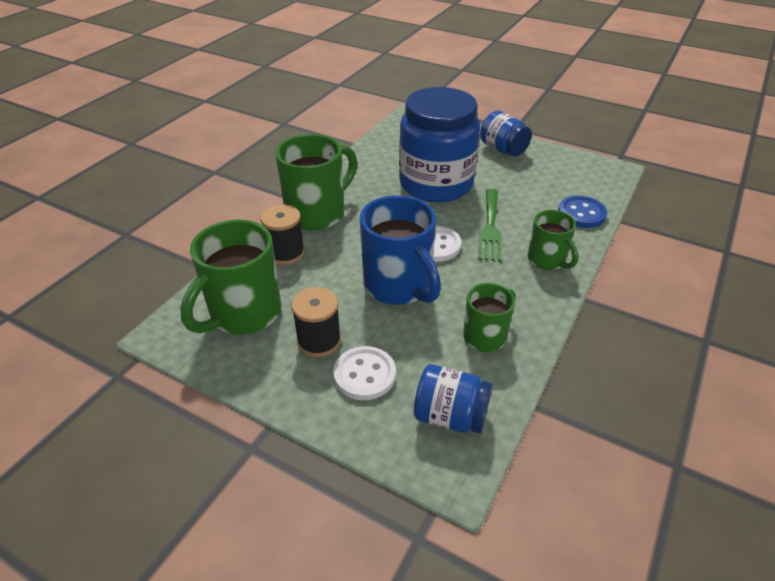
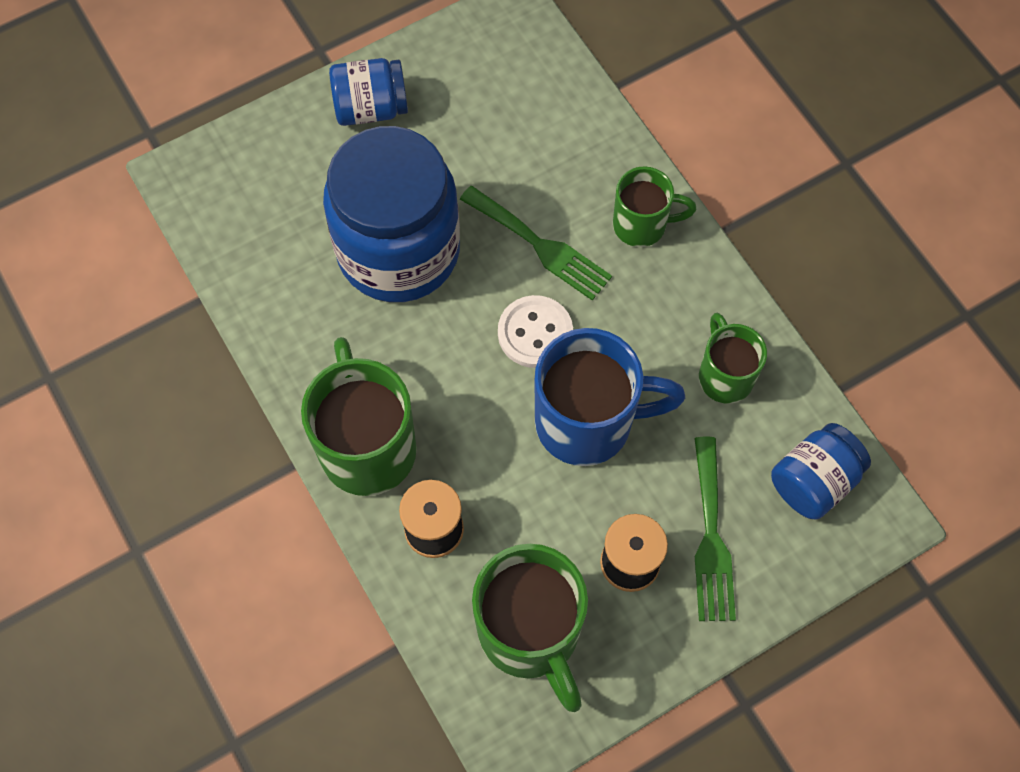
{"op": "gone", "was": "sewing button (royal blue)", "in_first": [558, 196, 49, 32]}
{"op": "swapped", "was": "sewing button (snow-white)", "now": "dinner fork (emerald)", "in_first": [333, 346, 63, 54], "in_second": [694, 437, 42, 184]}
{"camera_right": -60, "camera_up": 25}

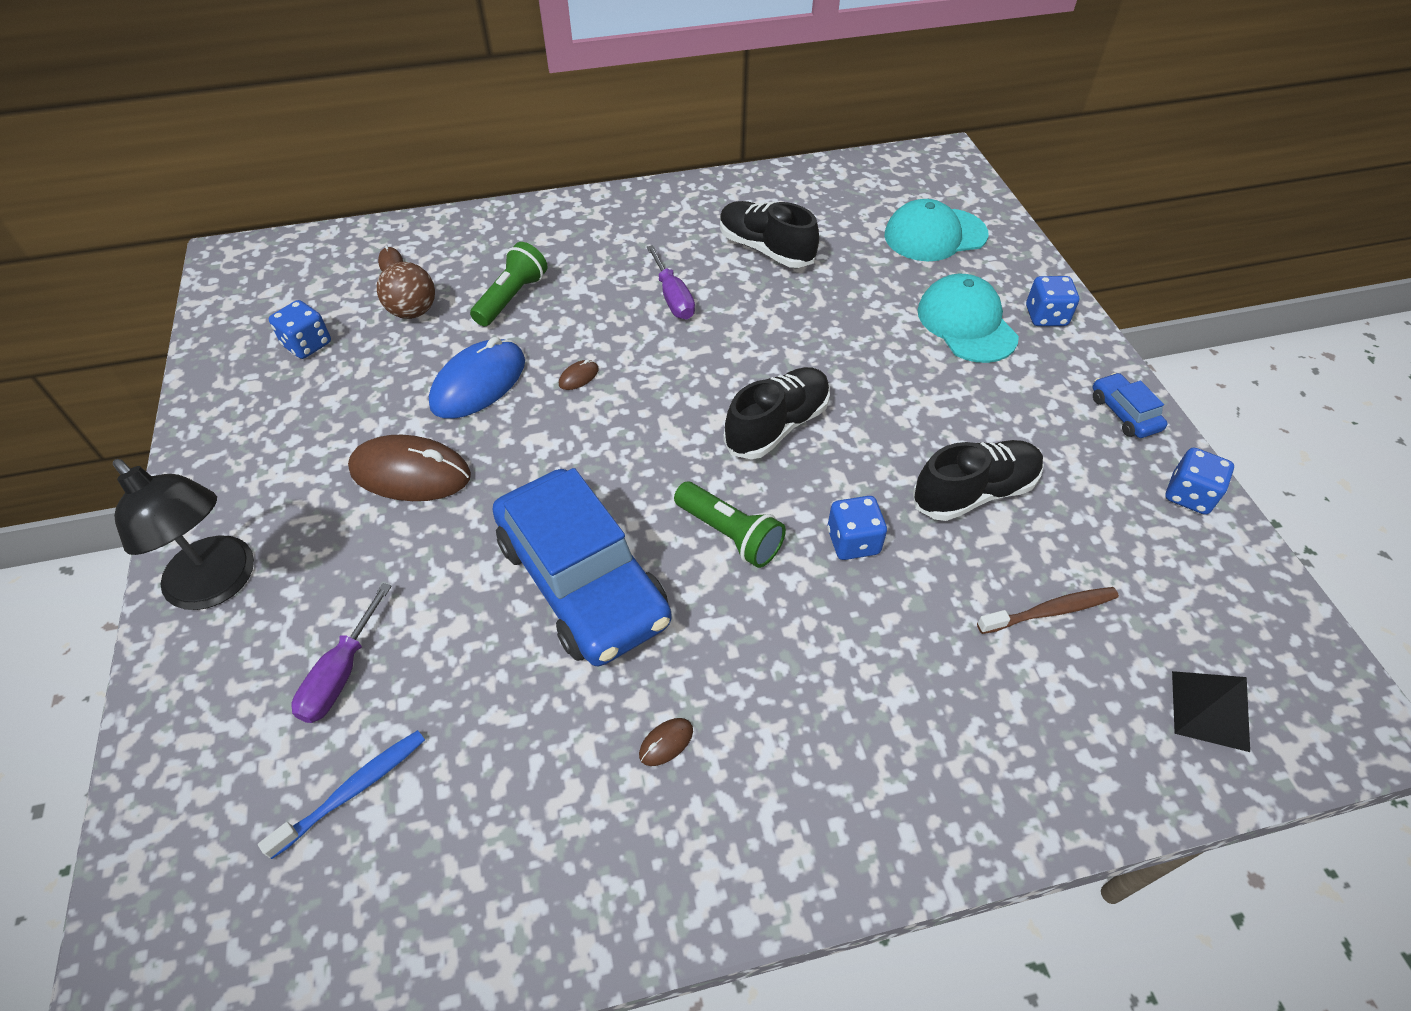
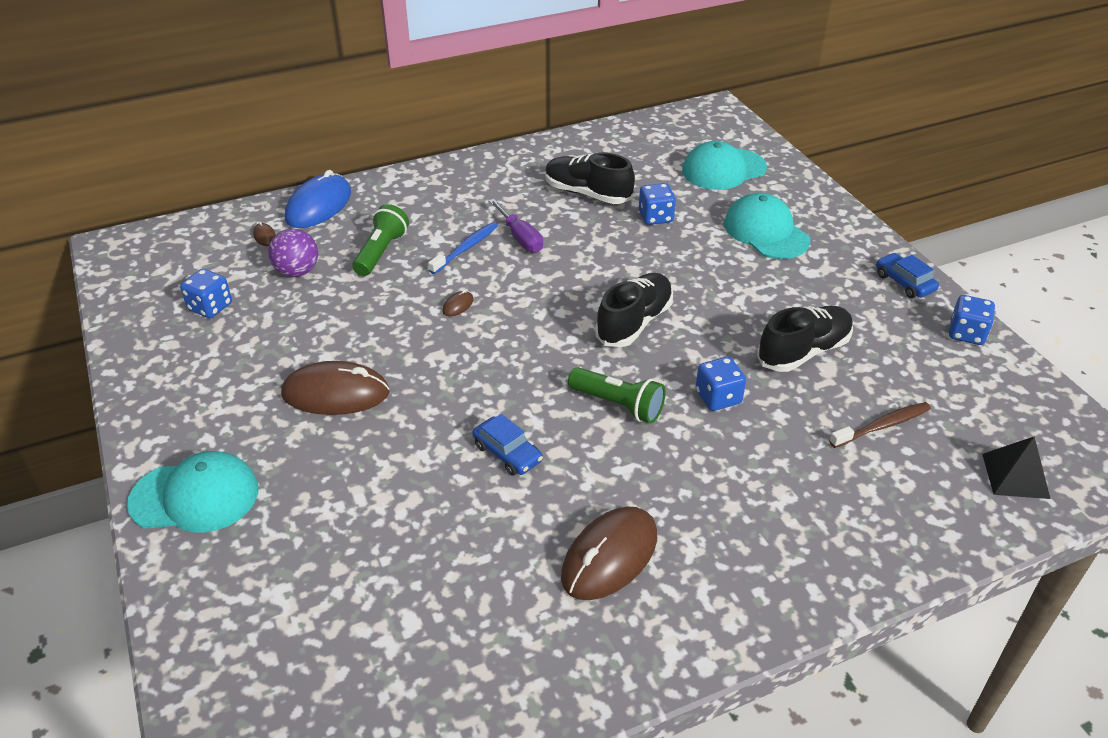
{"op": "repainted", "was": "ball (russet)", "now": "ball (royal purple)", "in_first": [377, 262, 58, 57], "in_second": [268, 228, 50, 49]}
{"op": "shifted", "was": "die (royal blue)", "in_first": [1026, 276, 53, 50], "in_second": [639, 183, 37, 42]}
{"op": "shifted", "was": "computer mouse (royal blue)", "in_first": [429, 337, 96, 82], "in_second": [285, 170, 66, 58]}
{"op": "swapped", "was": "desk lamp (black)", "now": "peaked cap (teal)", "in_first": [113, 459, 141, 151], "in_second": [127, 451, 131, 82]}
{"op": "scaled", "was": "automobile (royal blue)", "in_first": [492, 468, 180, 198], "in_second": [473, 414, 70, 62], "ratio": 0.42}
{"op": "gone", "was": "hand screwdriver (royal purple)", "in_first": [291, 583, 101, 140]}
{"op": "scaled", "was": "computer mouse (russet)", "in_first": [639, 718, 54, 48], "in_second": [561, 507, 96, 93], "ratio": 2.46}
{"op": "shifted", "was": "toothbrush (royal blue)", "in_first": [258, 730, 167, 129], "in_second": [428, 222, 70, 52]}
{"camera_right": -10, "camera_up": -10}

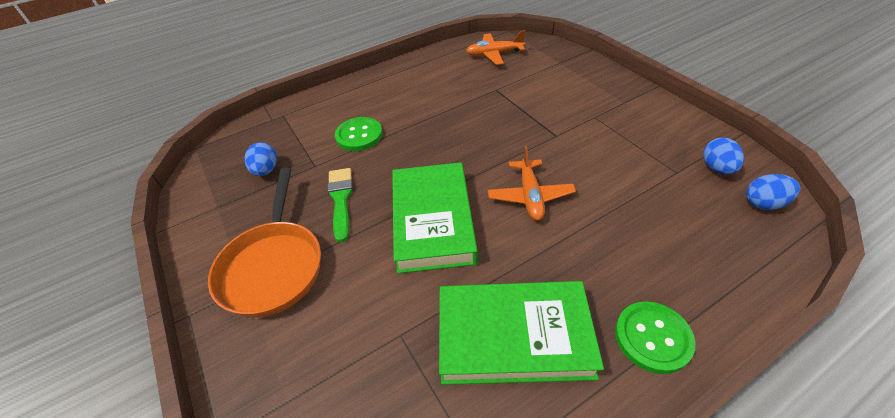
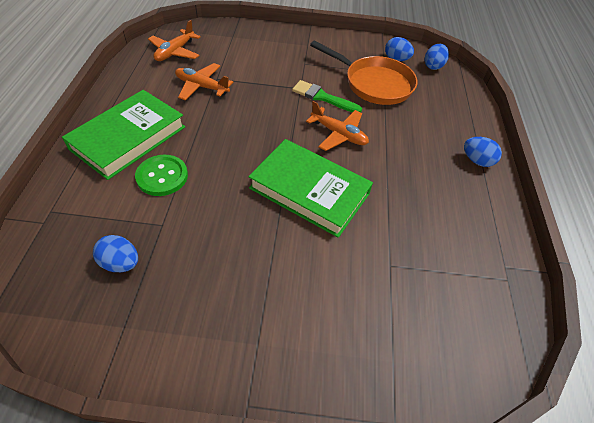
{"op": "shifted", "was": "skillet (orange)", "in_first": [208, 168, 113, 149], "in_second": [310, 41, 108, 64]}
{"op": "shifted", "was": "paintbrush (emerald)", "in_first": [328, 168, 25, 74], "in_second": [292, 80, 70, 33]}
{"op": "shifted", "was": "hardcover (emerald)", "in_first": [439, 281, 165, 104], "in_second": [62, 90, 123, 90]}
{"op": "swapped", "was": "sewing button (emerald)", "now": "toy egg (royal blue)", "in_first": [615, 301, 80, 73], "in_second": [464, 137, 38, 30]}
{"op": "new", "now": "aeroplane (orange)", "in_second": [175, 63, 58, 37]}
{"camera_right": -60, "camera_up": 5}

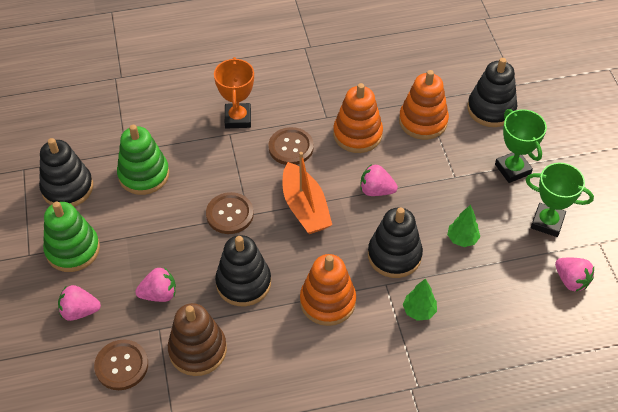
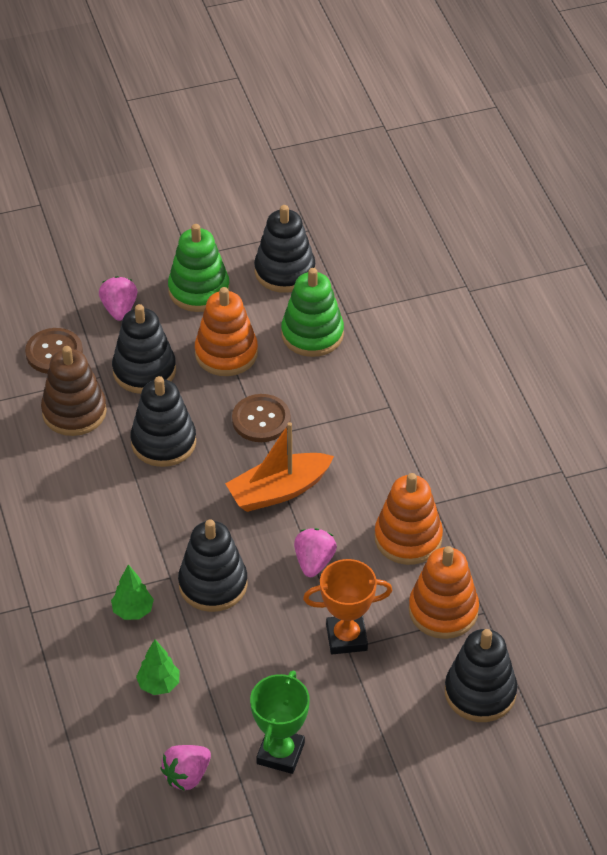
{"op": "shifted", "was": "trophy (orange)", "in_first": [214, 57, 40, 71], "in_second": [303, 559, 89, 95]}
{"op": "gone", "was": "trophy (emerald)", "in_first": [495, 109, 52, 74]}
{"op": "gone", "was": "sewing button (russet)", "in_first": [268, 127, 46, 38]}
{"op": "shifted", "was": "tree (emerald)", "in_first": [447, 205, 33, 42], "in_second": [136, 639, 44, 56]}
{"op": "shifted", "was": "stacking rings (orange)", "in_first": [300, 254, 56, 72], "in_second": [195, 287, 63, 89]}
{"op": "swapped", "was": "strawberry (pink)", "now": "stacking rings (black)", "in_first": [135, 267, 41, 35], "in_second": [112, 304, 64, 90]}
{"camera_right": 85, "camera_up": -5}

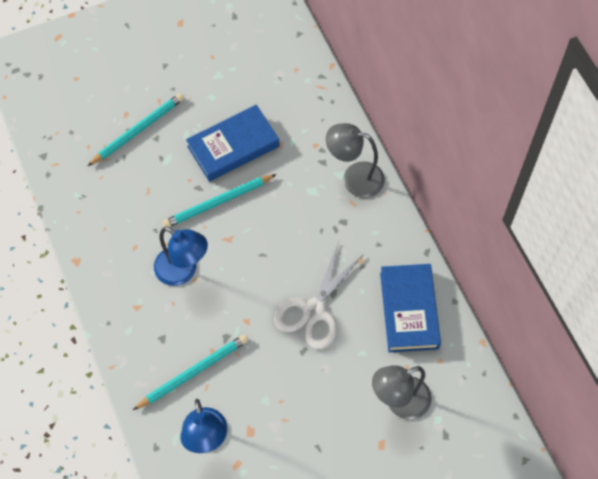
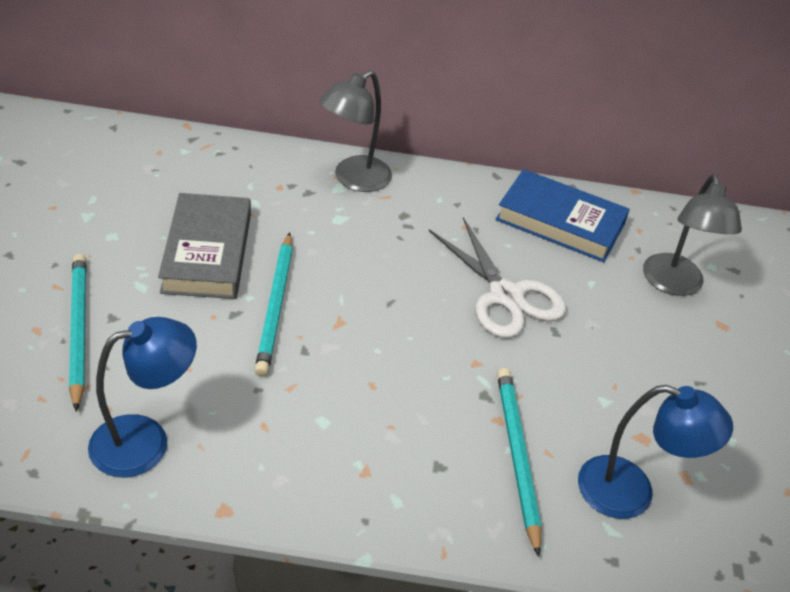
{"op": "repainted", "was": "hardcover (royal blue)", "now": "hardcover (ash-grey)", "in_first": [186, 105, 93, 77], "in_second": [158, 193, 93, 106]}
{"op": "shifted", "was": "desk lamp (royal blue)", "in_first": [154, 227, 54, 59], "in_second": [88, 317, 109, 160]}
{"camera_right": -65, "camera_up": -20}

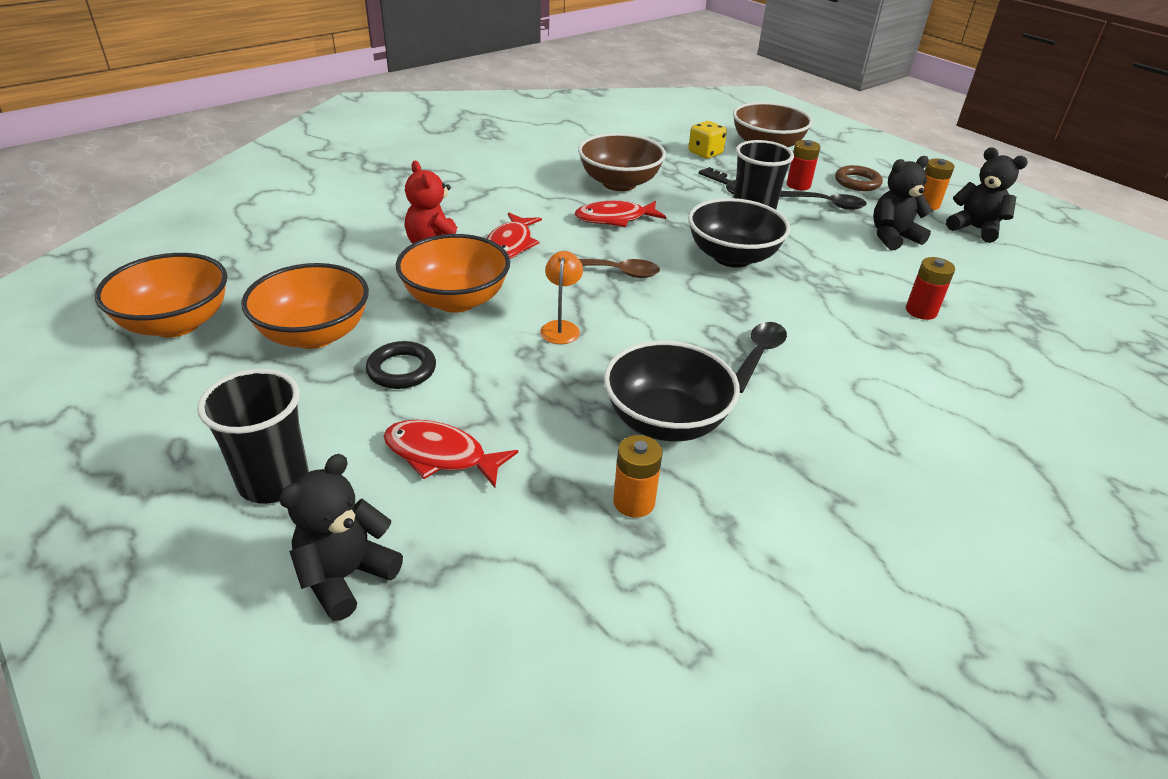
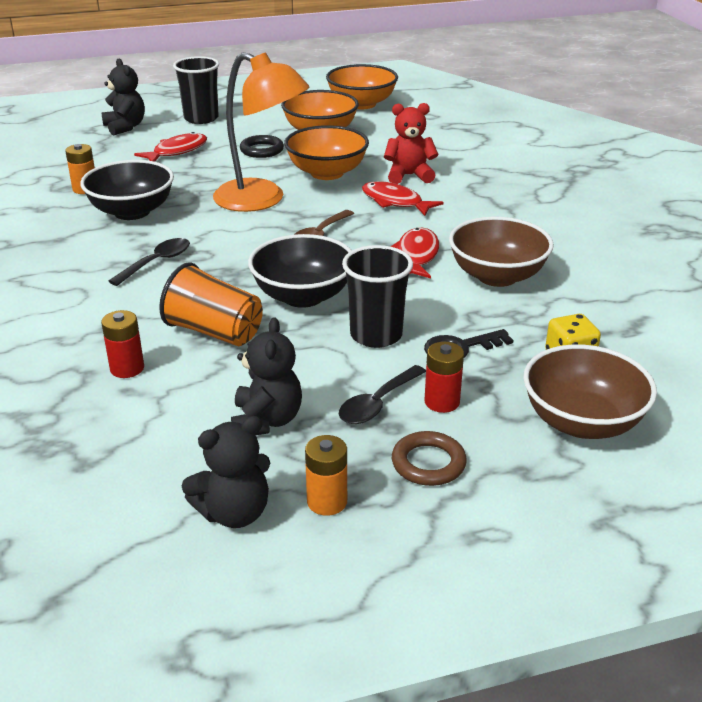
{"op": "scaled", "was": "desk lamp (orange)", "in_first": [540, 251, 43, 93], "in_second": [213, 52, 96, 160], "ratio": 2.32}
{"op": "rotated", "was": "spoon (black)", "in_first": [735, 322, 52, 71], "in_second": [109, 238, 81, 48], "clockwise": -105}
{"op": "new", "now": "beaker (orange)", "in_second": [159, 263, 104, 83]}
{"camera_right": 115, "camera_up": -5}

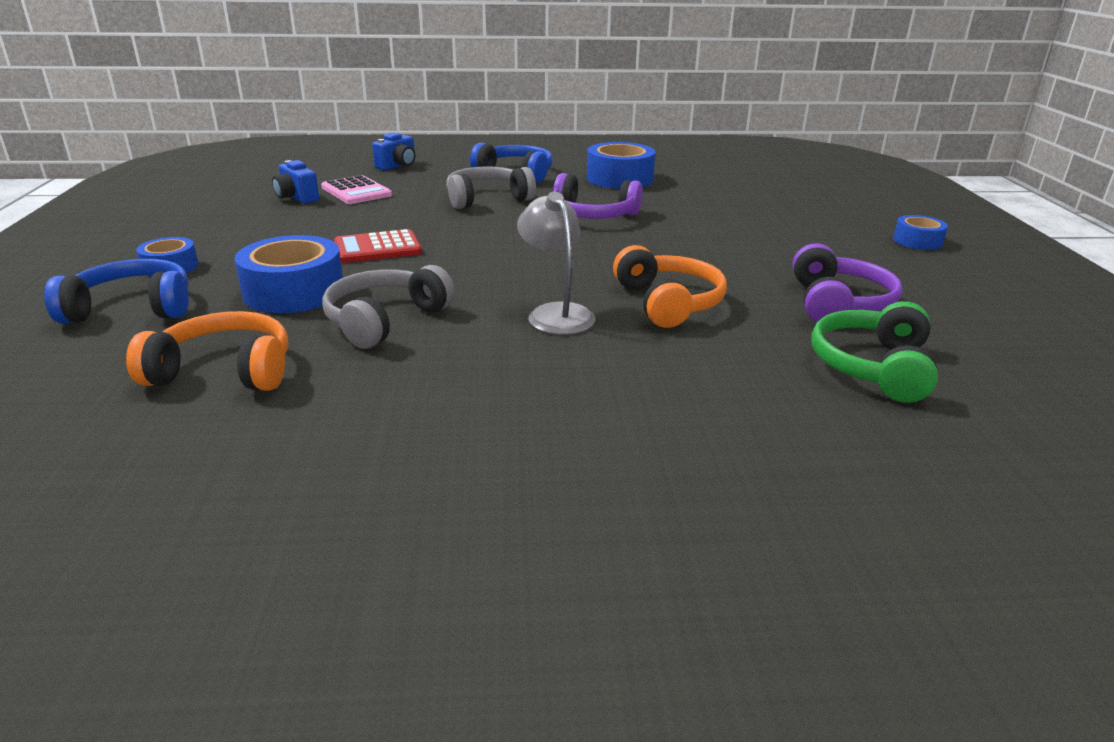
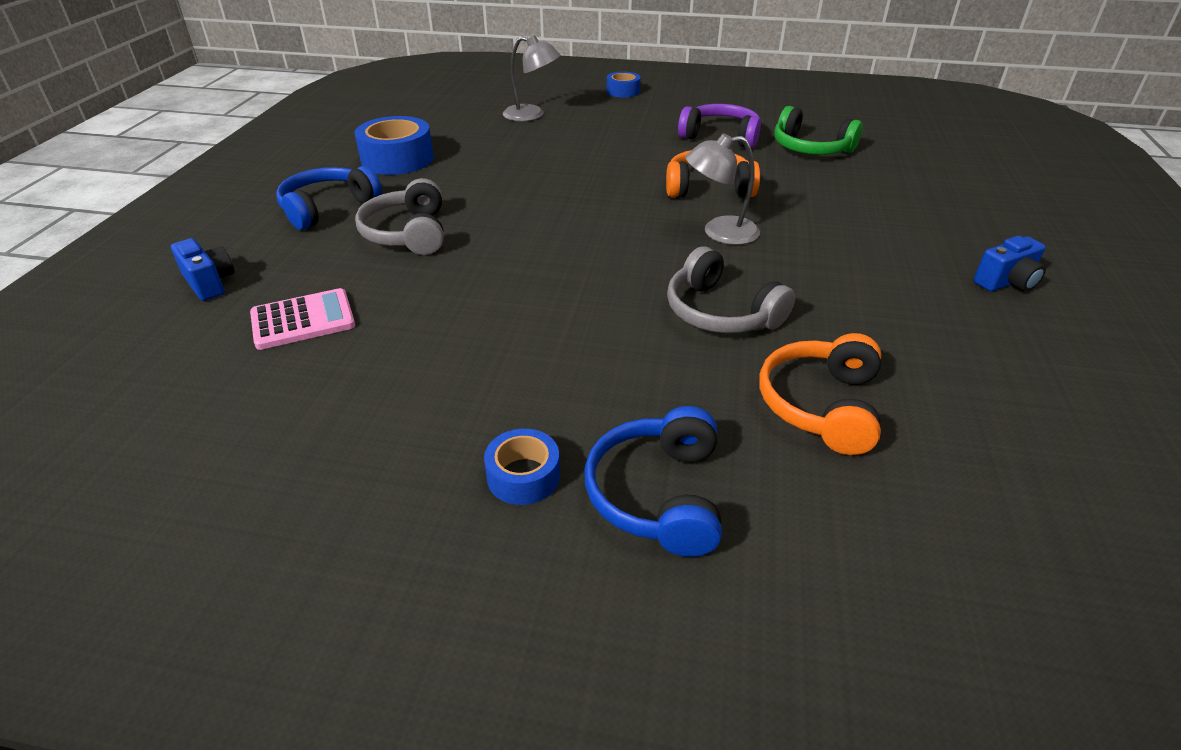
{"op": "shifted", "was": "camera (royal blue)", "in_first": [272, 160, 47, 44], "in_second": [974, 236, 72, 55]}
{"op": "gone", "was": "headset (royal purple)", "in_first": [553, 173, 90, 46]}
{"op": "gone", "was": "calculator (red)", "in_first": [334, 229, 88, 34]}
{"op": "gone", "was": "sticky tape (royal blue)", "in_first": [235, 235, 108, 78]}
{"op": "new", "now": "desk lamp (ash-grey)", "in_second": [503, 35, 57, 87]}
{"camera_right": -75, "camera_up": 10}

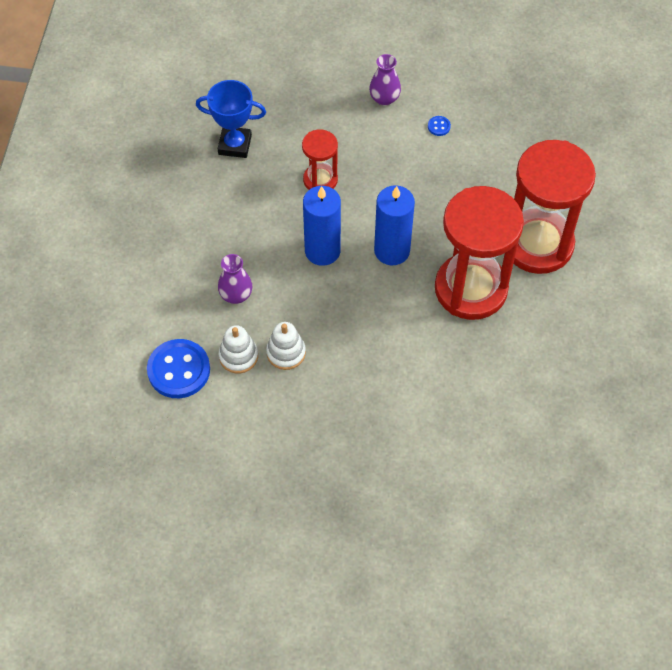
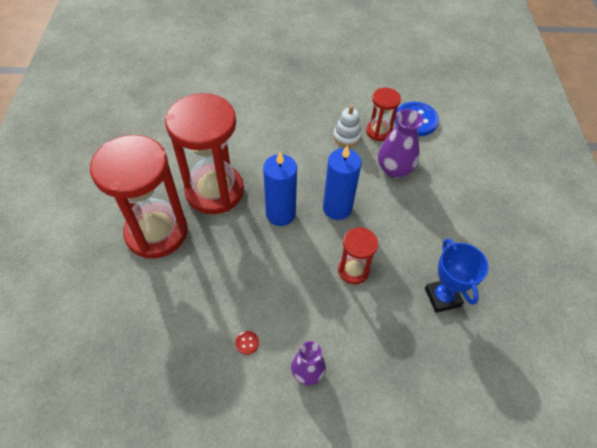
{"op": "rotated", "was": "trophy (royal blue)", "in_first": [196, 80, 70, 78], "in_second": [425, 239, 64, 74], "clockwise": 75}
{"op": "repainted", "was": "sewing button (royal blue)", "now": "sewing button (red)", "in_first": [428, 116, 23, 20], "in_second": [235, 331, 24, 24]}
{"op": "scaled", "was": "tall vase (royal purple)", "in_first": [218, 254, 34, 50], "in_second": [378, 109, 45, 69], "ratio": 1.51}
{"op": "swapped", "was": "stacking rings (snow-white)", "now": "sandglass (red)", "in_first": [219, 325, 39, 48], "in_second": [366, 88, 35, 53]}
{"camera_right": 170, "camera_up": -5}

